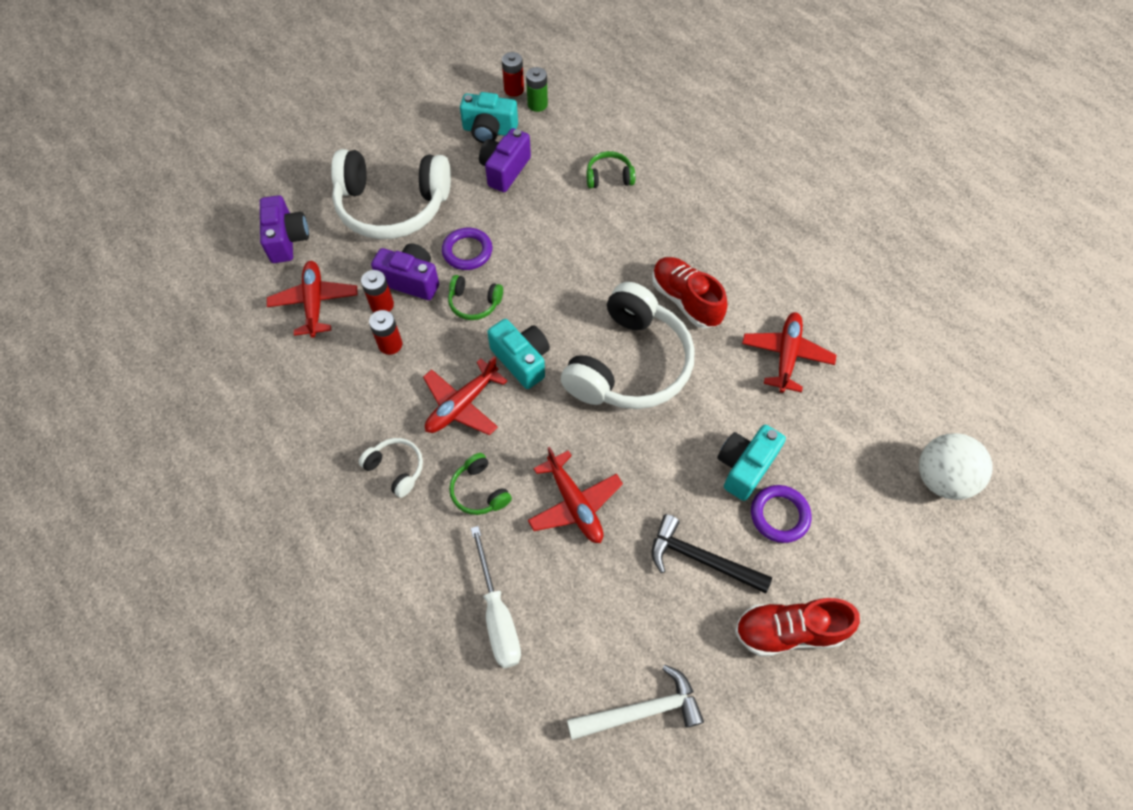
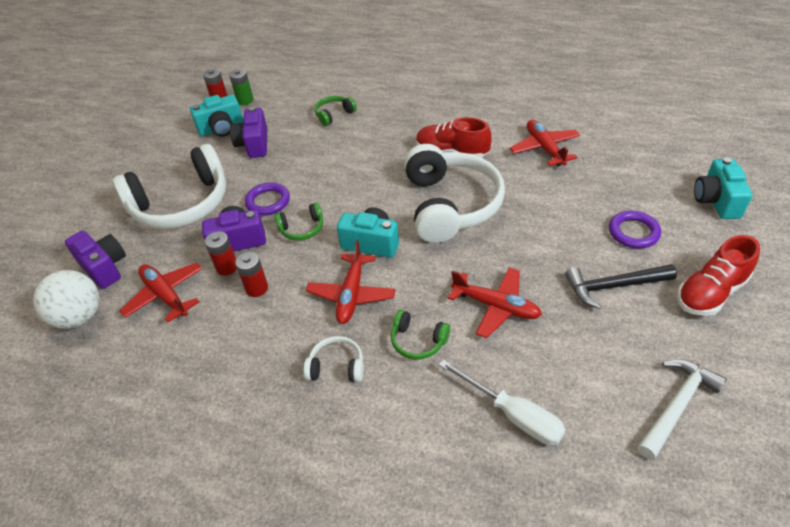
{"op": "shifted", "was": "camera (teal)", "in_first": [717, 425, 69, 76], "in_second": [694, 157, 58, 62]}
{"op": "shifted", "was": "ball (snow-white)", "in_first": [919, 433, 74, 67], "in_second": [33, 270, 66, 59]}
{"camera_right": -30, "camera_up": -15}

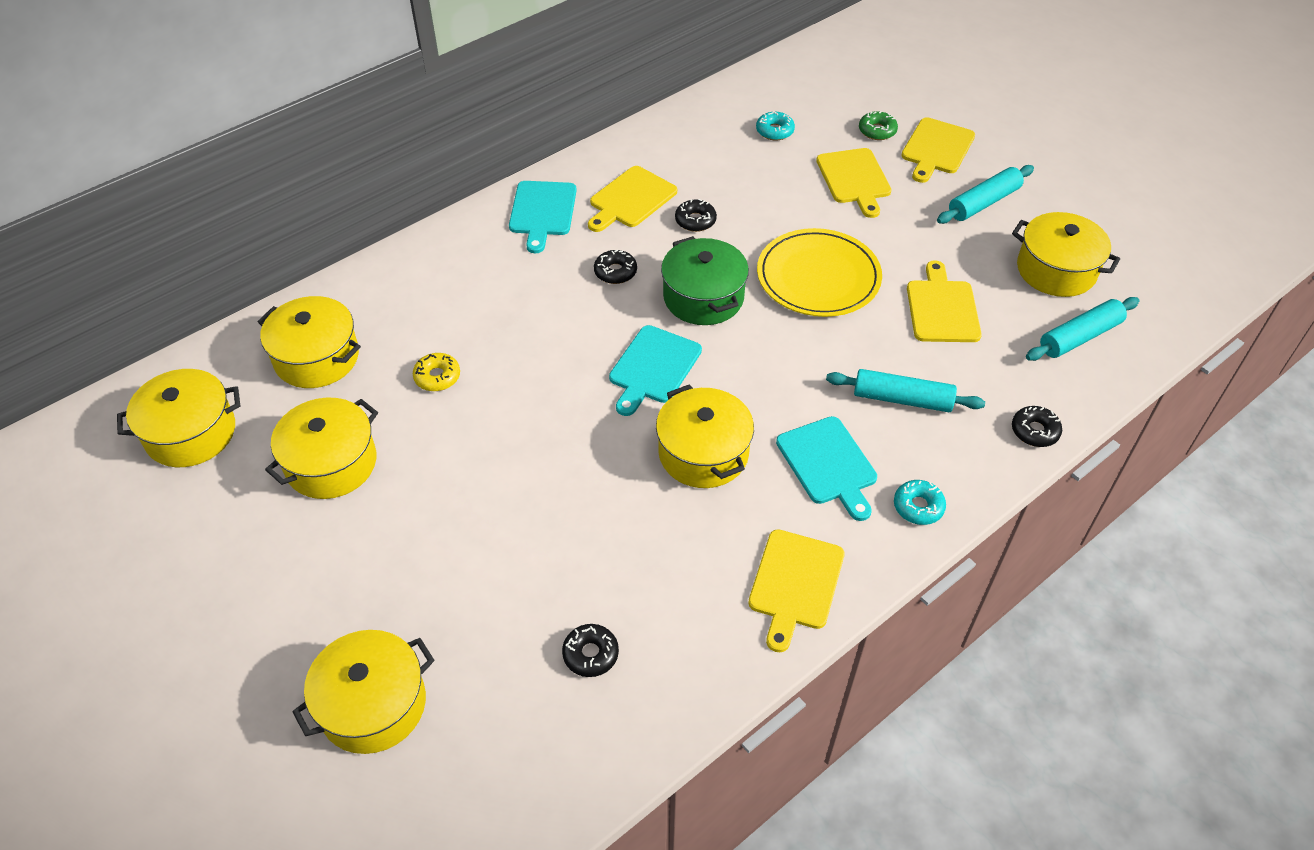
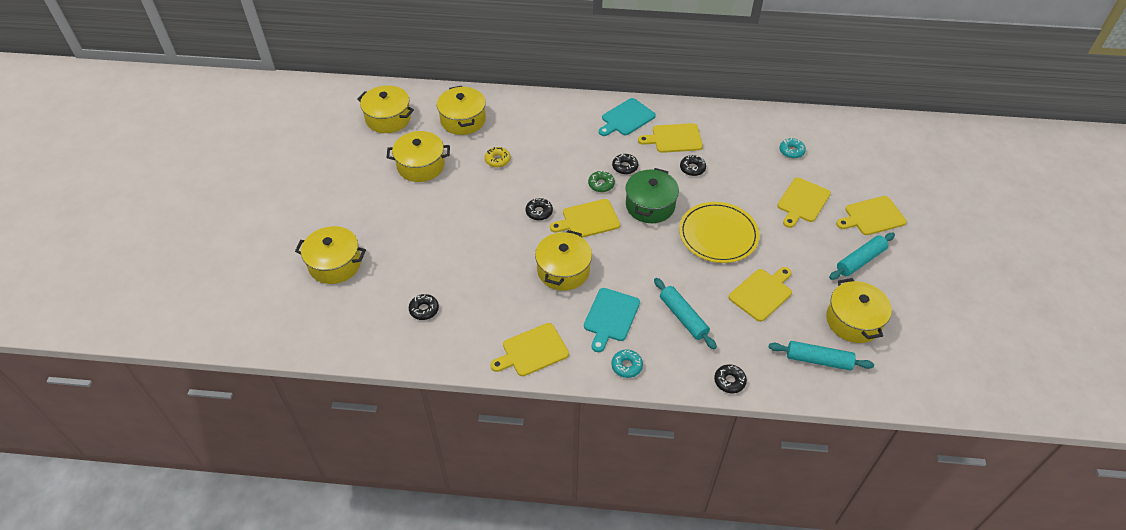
{"op": "shifted", "was": "doughnut (emerald)", "in_first": [859, 111, 39, 29], "in_second": [588, 171, 27, 21]}
{"op": "rotated", "was": "dough roller (teal)", "in_first": [937, 165, 97, 59], "in_second": [829, 233, 66, 47], "clockwise": -45}
{"op": "repainted", "was": "bread board (teal)", "now": "bread board (golden)", "in_first": [609, 325, 93, 91], "in_second": [550, 199, 70, 39]}
{"op": "new", "now": "doughnut (black)", "in_second": [526, 198, 27, 22]}
{"camera_right": 45, "camera_up": 0}

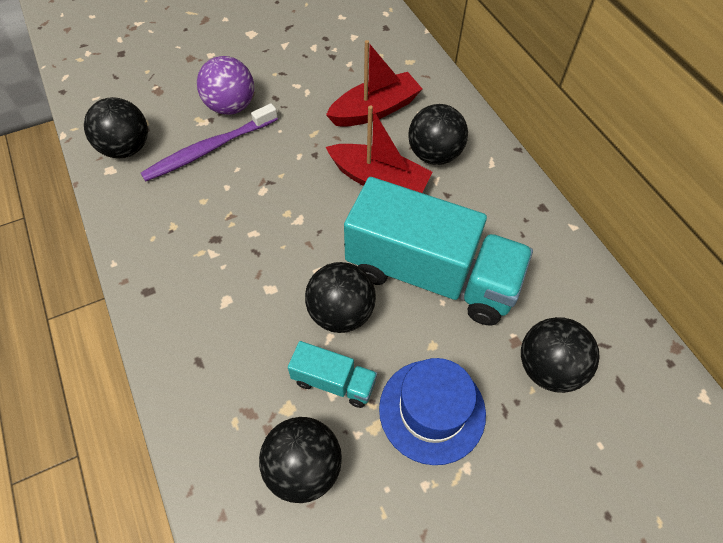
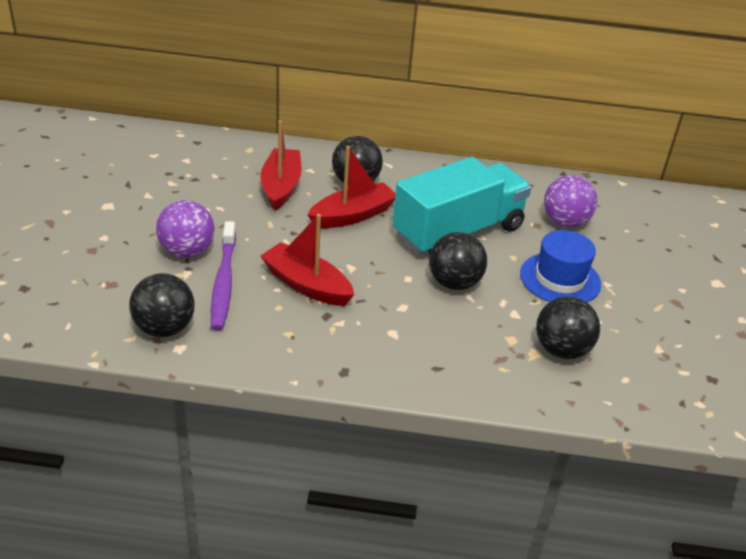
{"op": "repainted", "was": "ball (black)", "now": "ball (royal purple)", "in_first": [521, 317, 79, 76], "in_second": [544, 175, 54, 53]}
{"op": "gone", "was": "lorry (teal)", "in_first": [288, 341, 89, 67]}
{"op": "new", "now": "boat (red)", "in_second": [261, 214, 93, 92]}
{"camera_right": -60, "camera_up": -20}

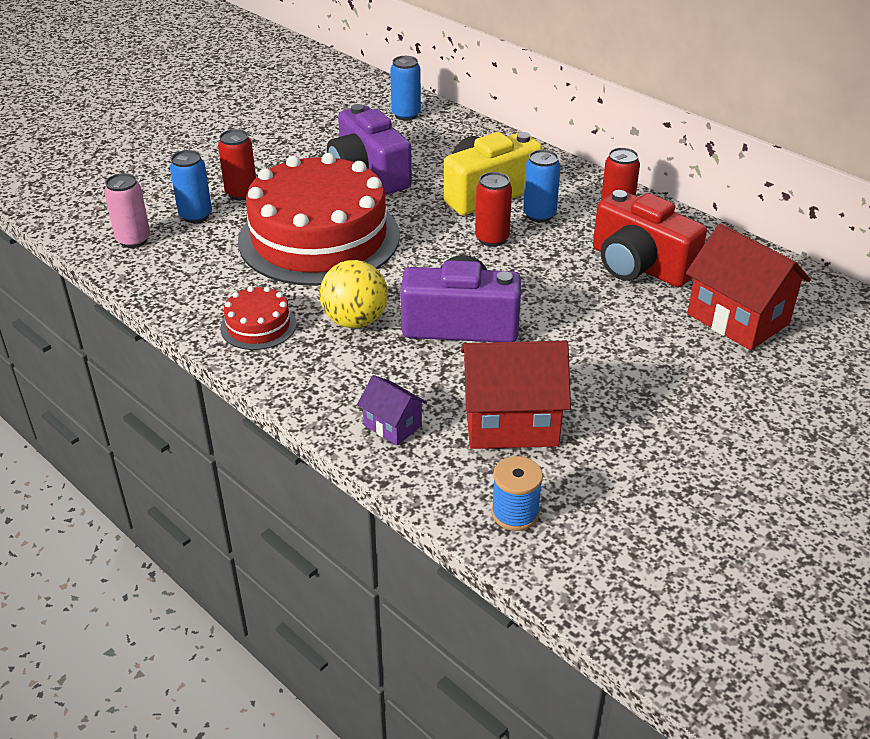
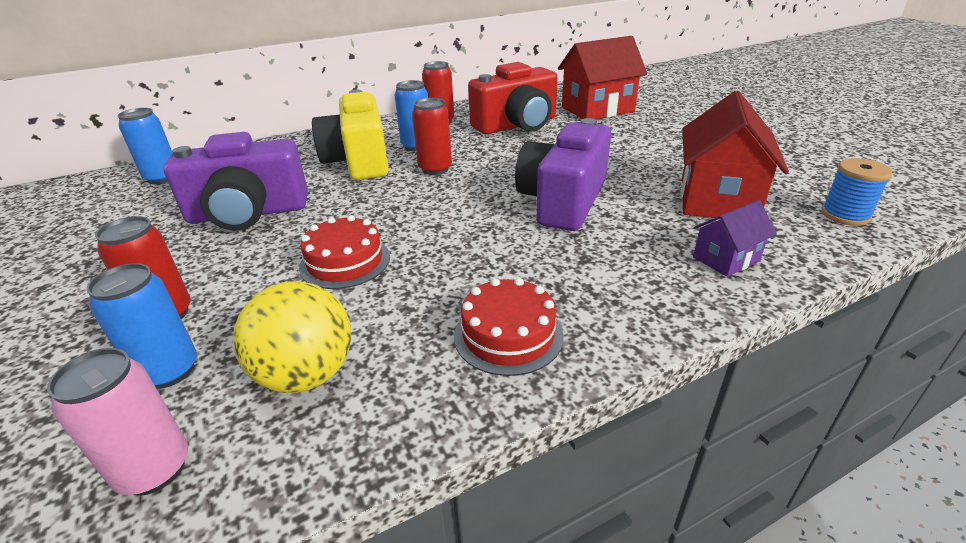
{"op": "scaled", "was": "layer cake (red)", "in_first": [238, 153, 162, 133], "in_second": [299, 215, 91, 74], "ratio": 0.42}
{"op": "shifted", "was": "ball (golden)", "in_first": [320, 260, 68, 68], "in_second": [233, 281, 118, 112]}
{"camera_right": -70, "camera_up": -5}

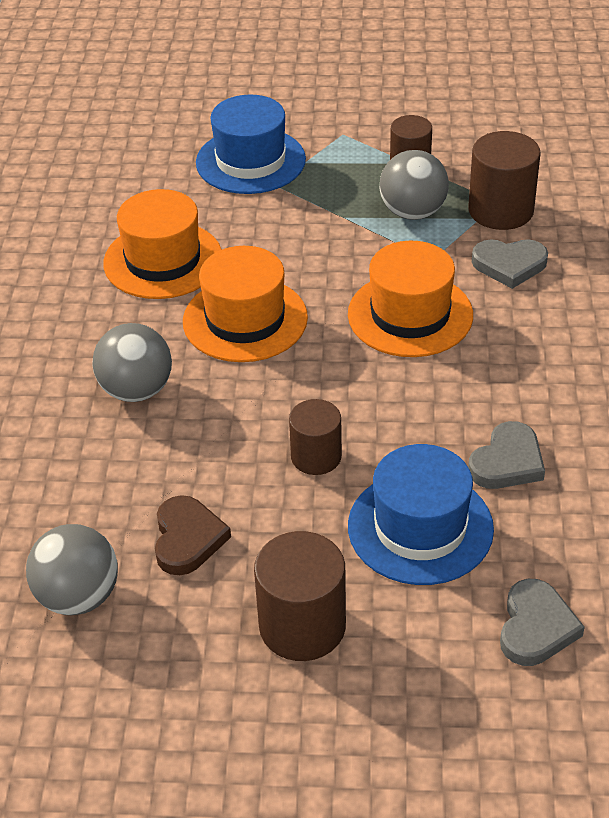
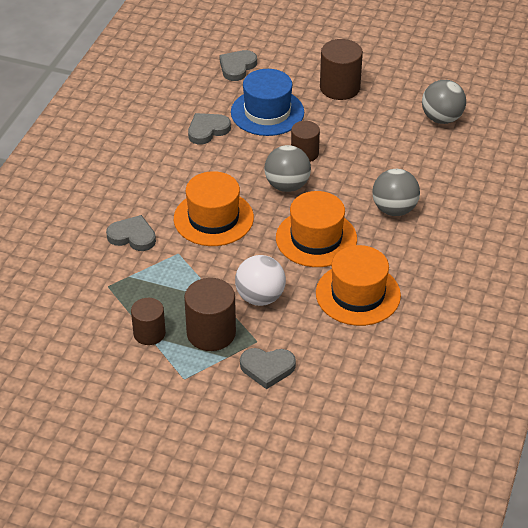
{"op": "swapped", "was": "top hat (royal blue)", "now": "love heart (ash-grey)", "in_first": [196, 95, 110, 99], "in_second": [240, 348, 56, 41]}
{"op": "shifted", "was": "cylinder shape (russet)", "in_first": [468, 131, 73, 99], "in_second": [184, 278, 52, 73]}
{"op": "shifted", "was": "ball (ash-grey)", "in_first": [380, 150, 69, 70], "in_second": [264, 145, 47, 47]}
{"op": "gone", "was": "love heart (russet)", "in_first": [155, 495, 76, 80]}
{"op": "new", "now": "ball (snow-white)", "in_second": [235, 255, 51, 51]}
{"camera_right": -165, "camera_up": 0}

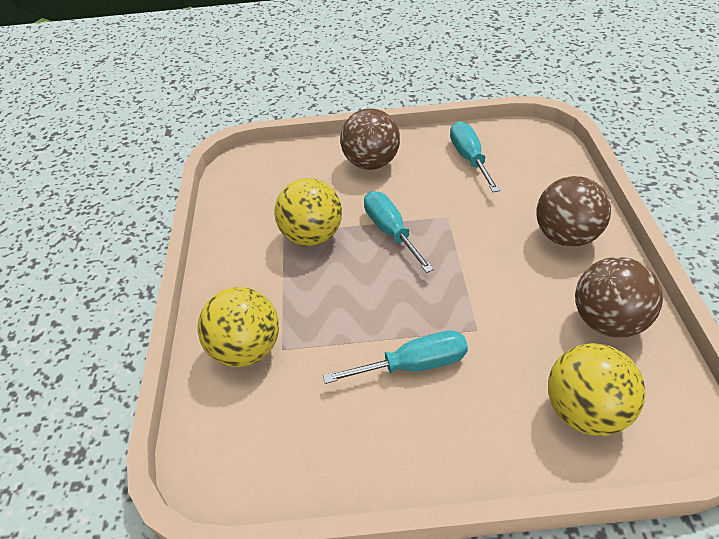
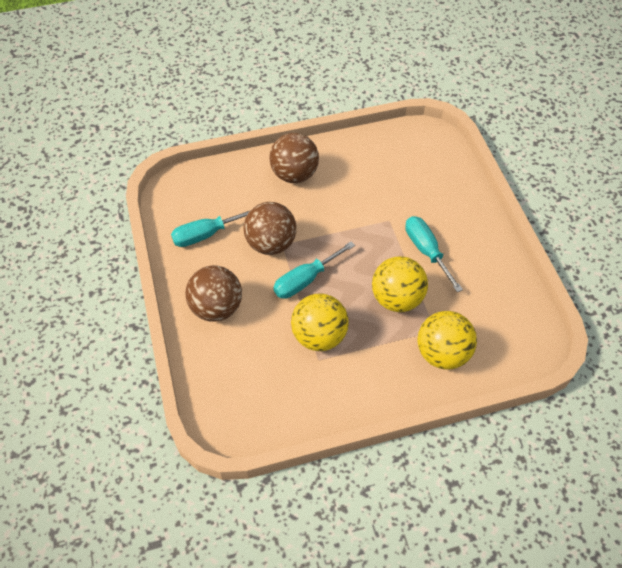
{"op": "shifted", "was": "ball (russet)", "in_first": [575, 257, 88, 81], "in_second": [243, 202, 53, 53]}
{"op": "shifted", "was": "ball (golden)", "in_first": [548, 343, 98, 93], "in_second": [372, 256, 56, 56]}
{"camera_right": -105, "camera_up": 10}

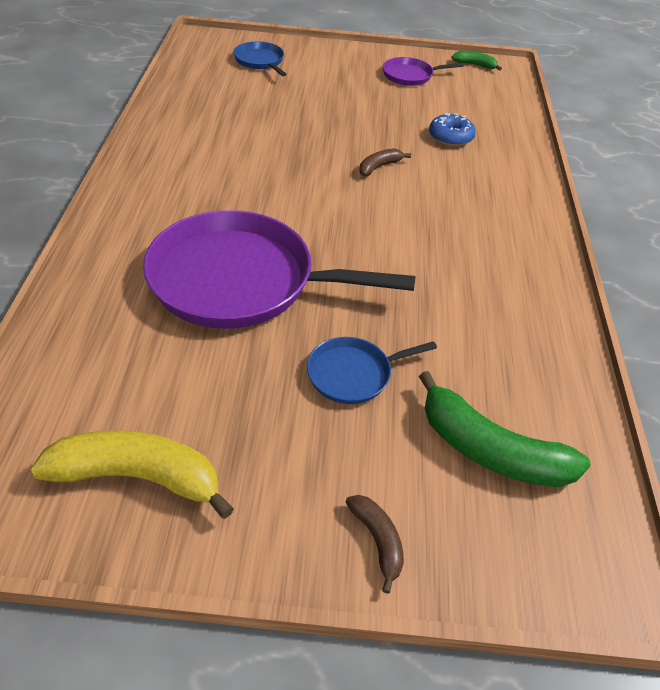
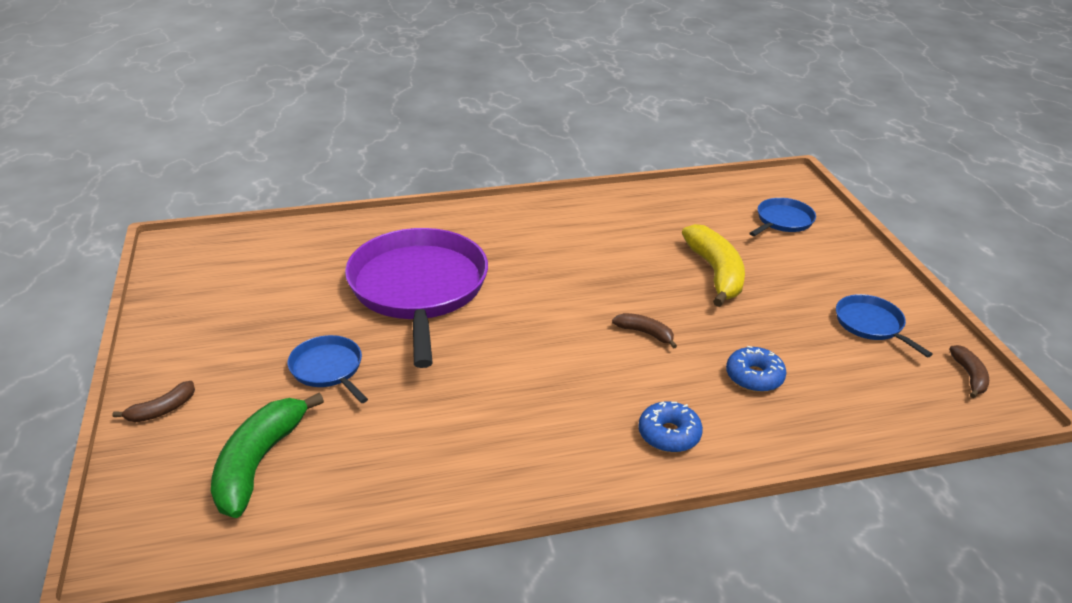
{"op": "repainted", "was": "banana (emerald)", "now": "banana (russet)", "in_first": [451, 51, 51, 20], "in_second": [949, 345, 40, 53]}
{"op": "repainted", "was": "skillet (royal purple)", "now": "skillet (royal blue)", "in_first": [383, 57, 81, 29], "in_second": [836, 294, 97, 63]}
{"op": "shifted", "was": "banana (golden)", "in_first": [31, 430, 203, 89], "in_second": [682, 224, 63, 83]}
{"op": "new", "now": "doughnut (royal blue)", "in_second": [638, 401, 65, 52]}
{"camera_right": 75, "camera_up": -10}

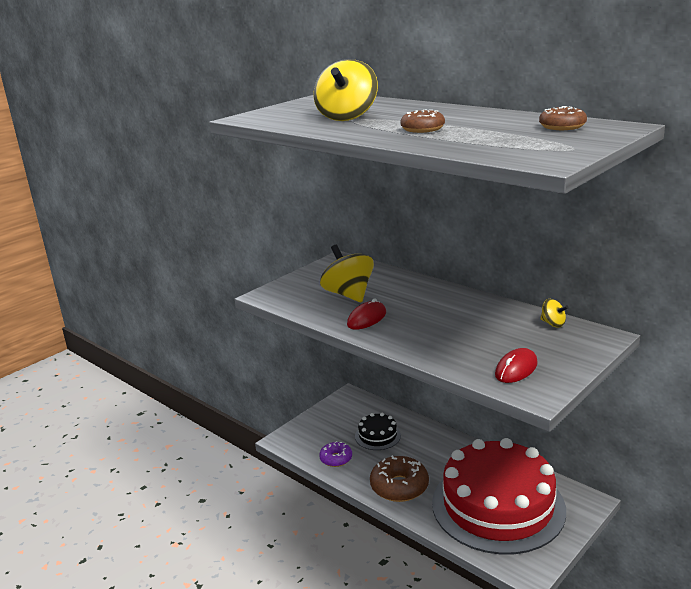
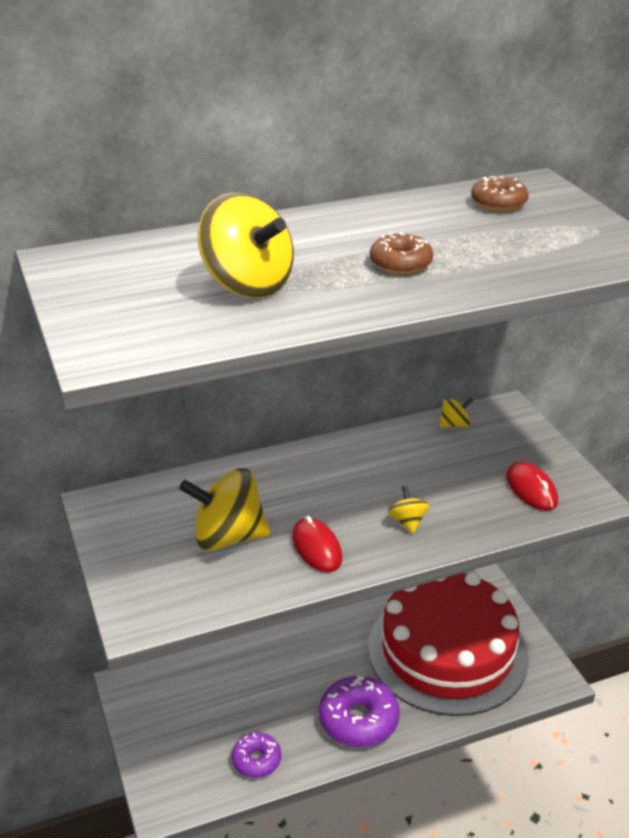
{"op": "gone", "was": "layer cake (black)", "in_first": [355, 413, 46, 37]}
{"op": "repainted", "was": "doughnut (russet)", "now": "doughnut (royal purple)", "in_first": [370, 455, 59, 47], "in_second": [319, 675, 81, 72]}
{"op": "new", "now": "whirligig (golden)", "in_second": [388, 486, 42, 48]}
{"camera_right": -65, "camera_up": 10}

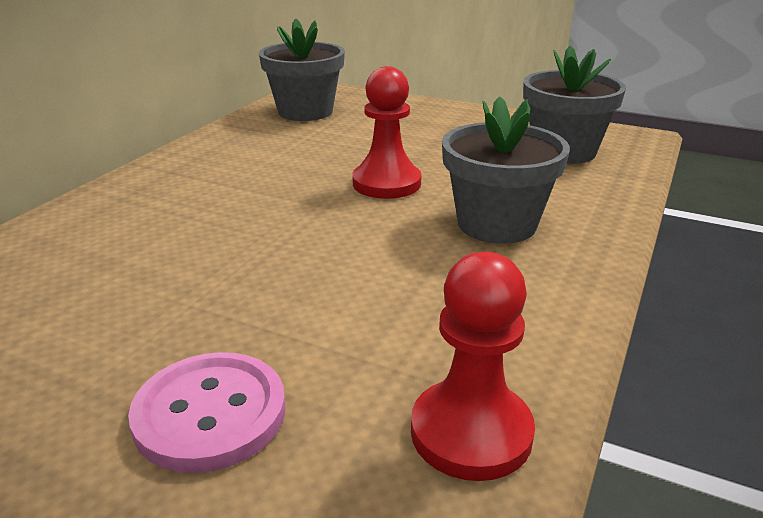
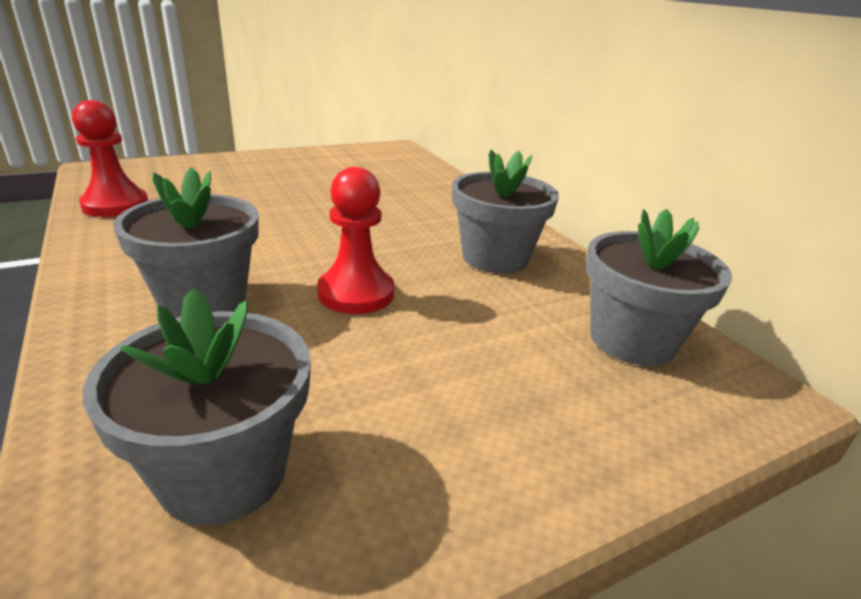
{"op": "gone", "was": "sewing button (pink)", "in_first": [128, 352, 158, 121]}
{"op": "new", "now": "plant pot (ash-grey)", "in_second": [452, 149, 107, 125]}
{"camera_right": 125, "camera_up": 0}

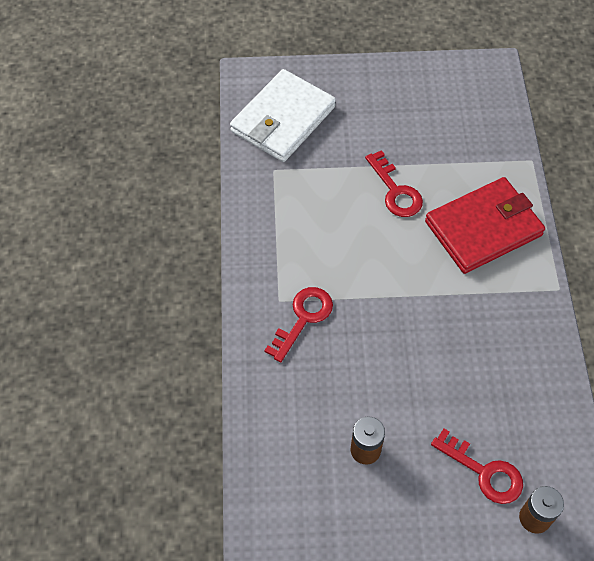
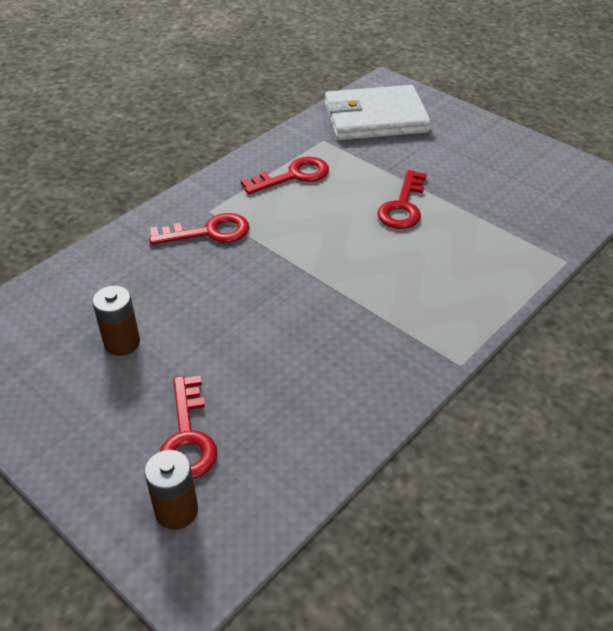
{"op": "gone", "was": "wallet (red)", "in_first": [425, 177, 120, 97]}
{"op": "new", "now": "latchkey (red)", "in_second": [241, 157, 88, 37]}
{"camera_right": 45, "camera_up": -15}

